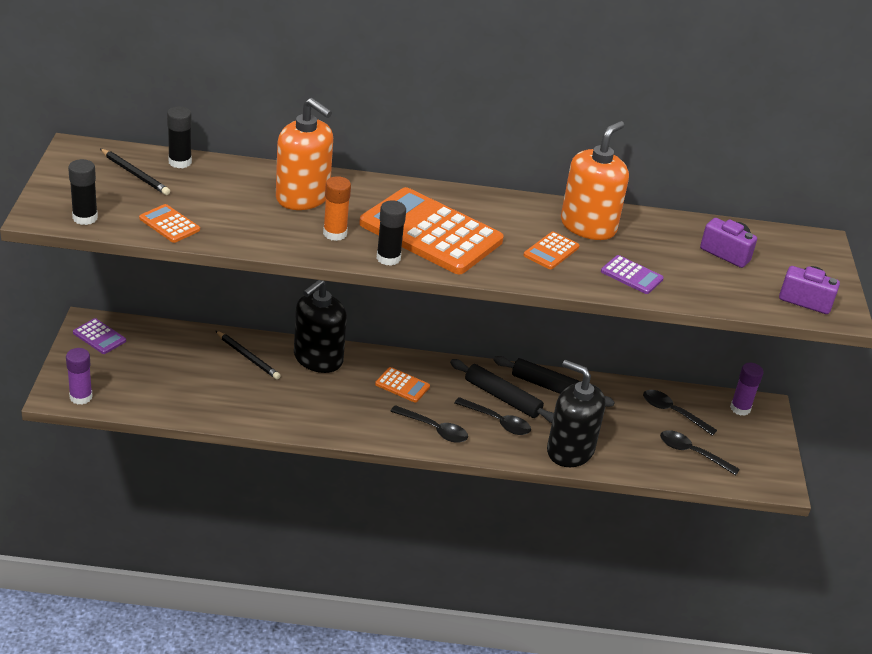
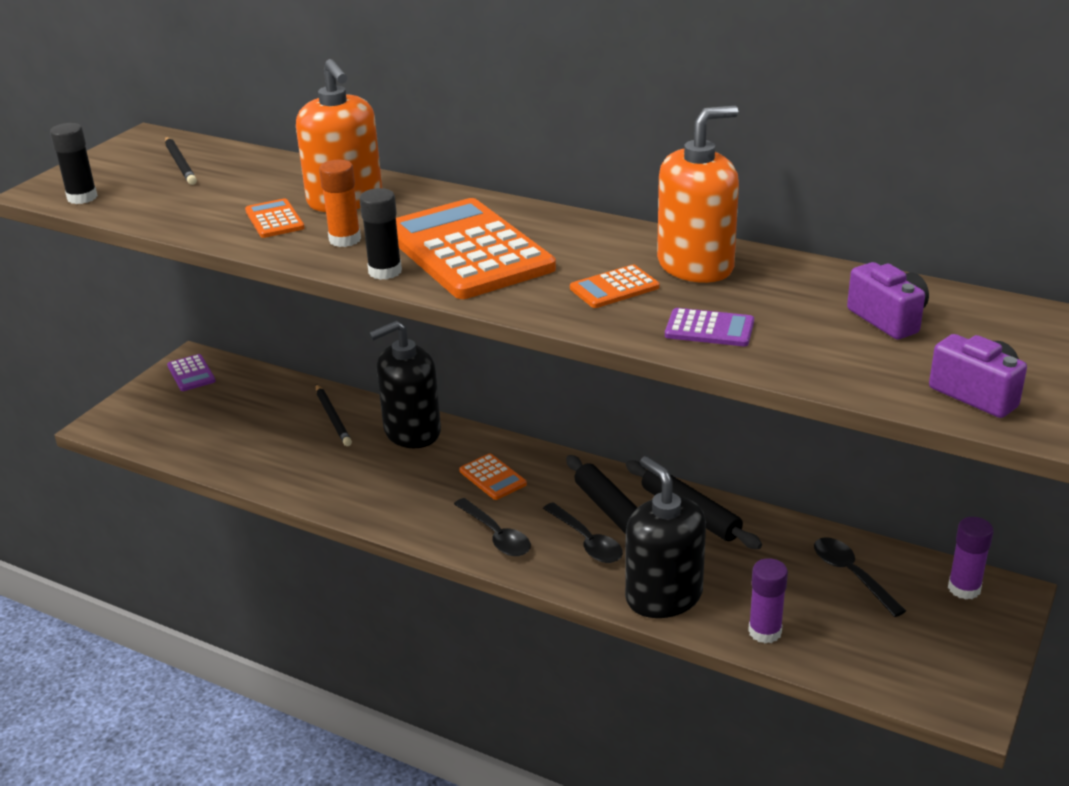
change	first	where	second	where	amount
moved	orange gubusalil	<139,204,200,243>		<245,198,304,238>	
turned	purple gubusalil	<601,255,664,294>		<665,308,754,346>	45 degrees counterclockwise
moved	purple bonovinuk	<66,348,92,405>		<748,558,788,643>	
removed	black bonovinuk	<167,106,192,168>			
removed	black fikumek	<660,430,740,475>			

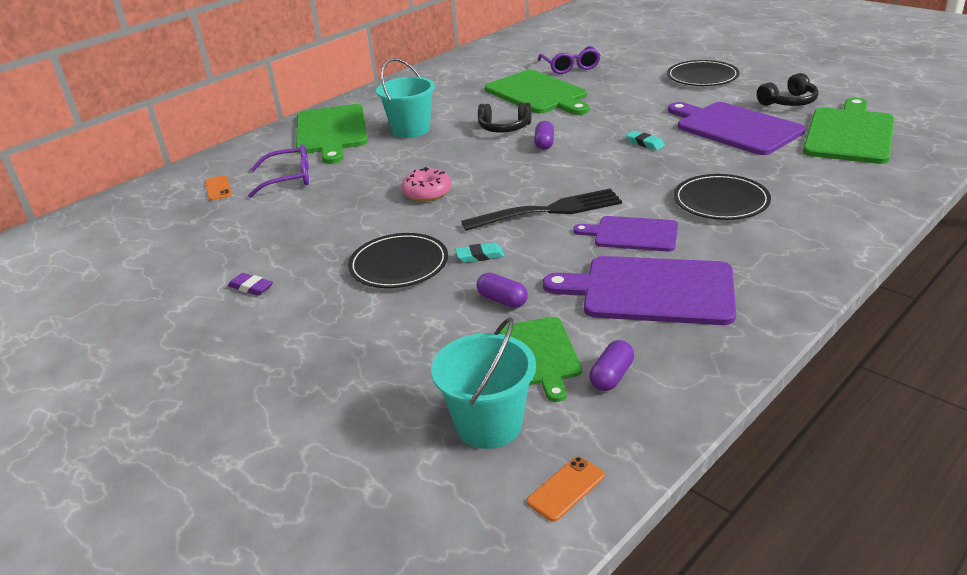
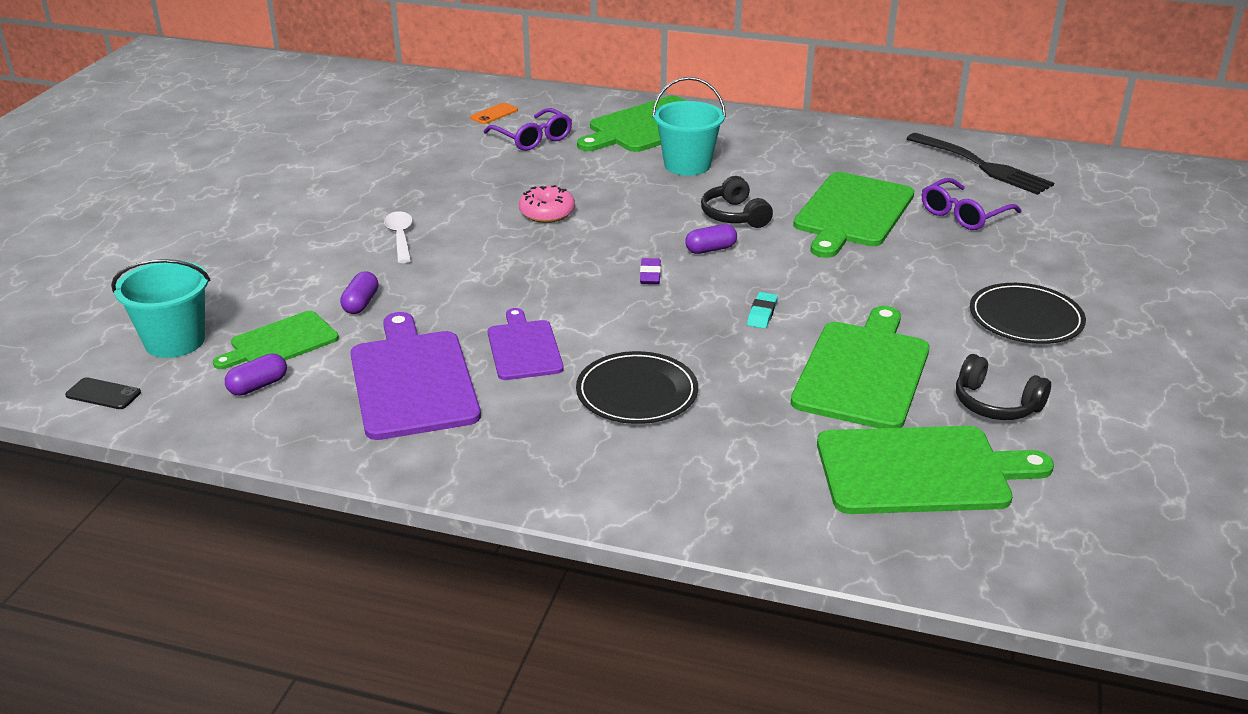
change	first	where	second	where	amount
recoloured	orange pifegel	<527,456,605,522>	black pifegel	<65,377,141,409>	
turned	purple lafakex	<589,340,634,391>		<225,354,287,396>	45 degrees counterclockwise
replaced	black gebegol	<348,233,448,288>	white fikumek	<384,211,413,263>	
moved	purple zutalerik	<228,273,273,296>		<640,258,661,284>	
recoloured	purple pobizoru	<668,102,805,155>	green pobizoru	<791,306,930,428>	
moved	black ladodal	<461,188,622,231>		<907,133,1054,195>	
removed	turquoise zutalerik	<455,243,504,263>			

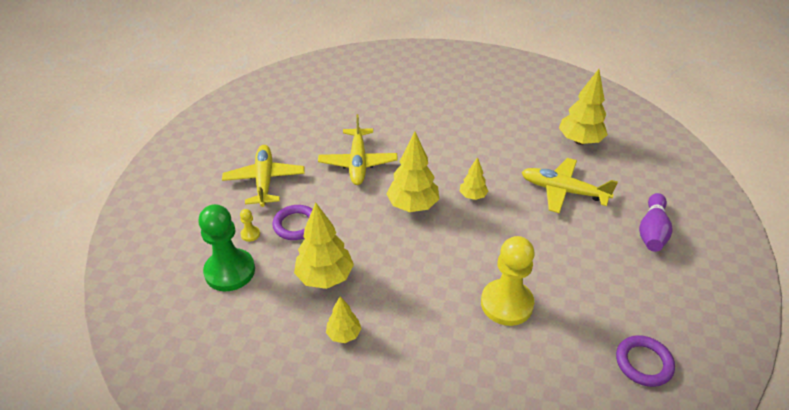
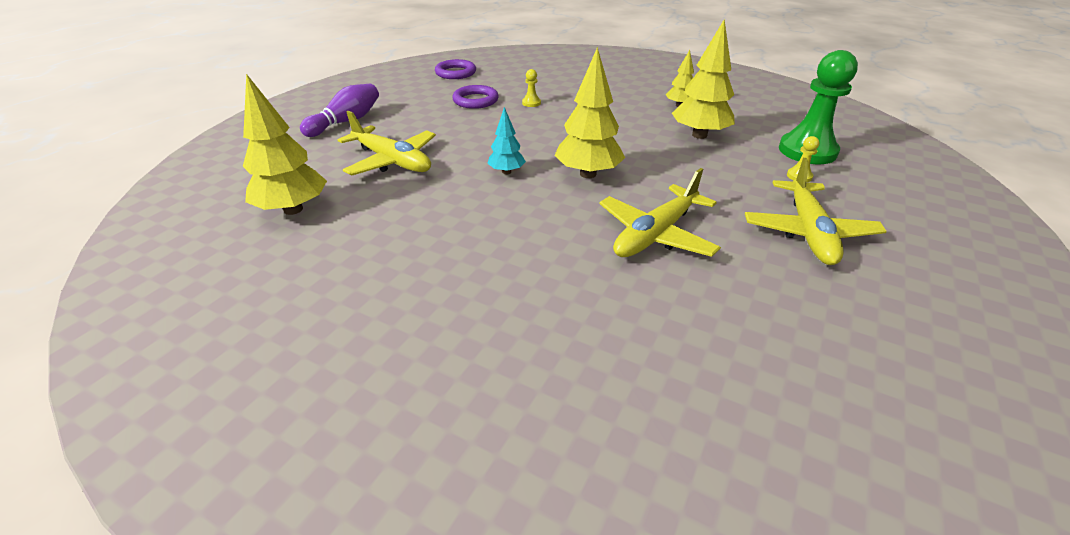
change	first	where	second	where	amount
moved	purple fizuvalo	<272,205,313,240>		<452,85,499,109>	
recoloured	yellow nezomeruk	<460,157,488,200>	turquoise nezomeruk	<487,107,526,174>	
resized	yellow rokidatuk	<481,236,535,326>		<522,69,541,107>	x0.41
turned	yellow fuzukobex	<318,114,398,185>		<599,168,721,257>	150 degrees counterclockwise

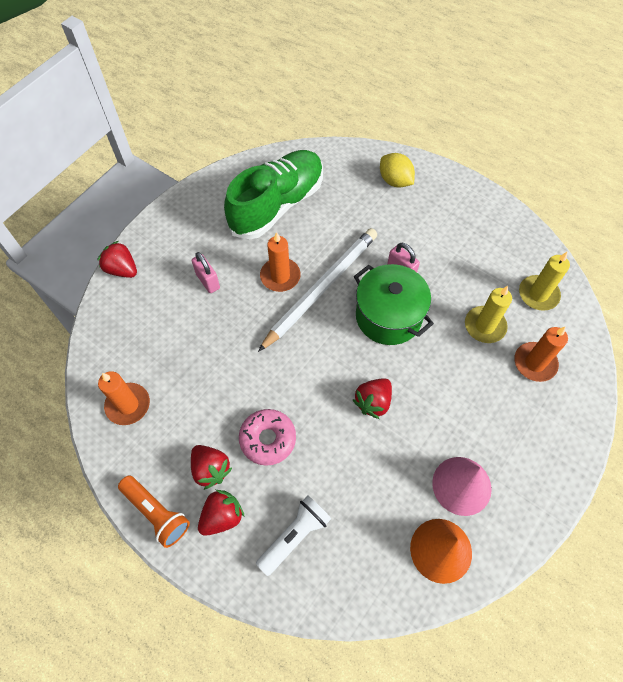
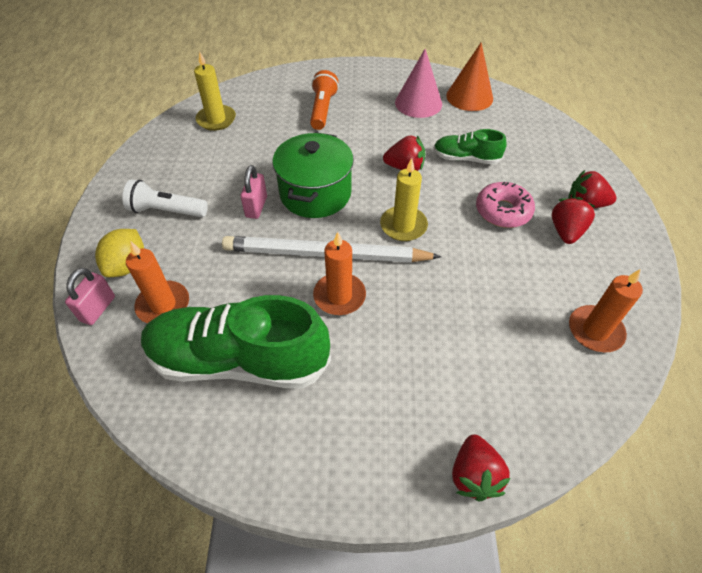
change	first	where	second	where	amount
moved	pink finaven	<192,252,220,293>		<65,268,115,325>	
moved	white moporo	<256,496,331,576>		<122,179,208,217>	
moved	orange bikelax	<514,327,568,382>		<126,241,189,323>	
moved	orange moporo	<118,476,190,548>		<310,70,339,130>	
moved	yellow bikelax	<465,286,512,343>		<380,158,428,241>	
added			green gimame	<434,129,507,164>	

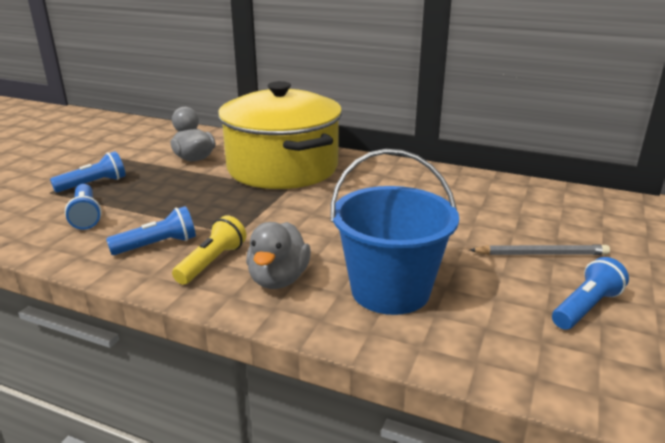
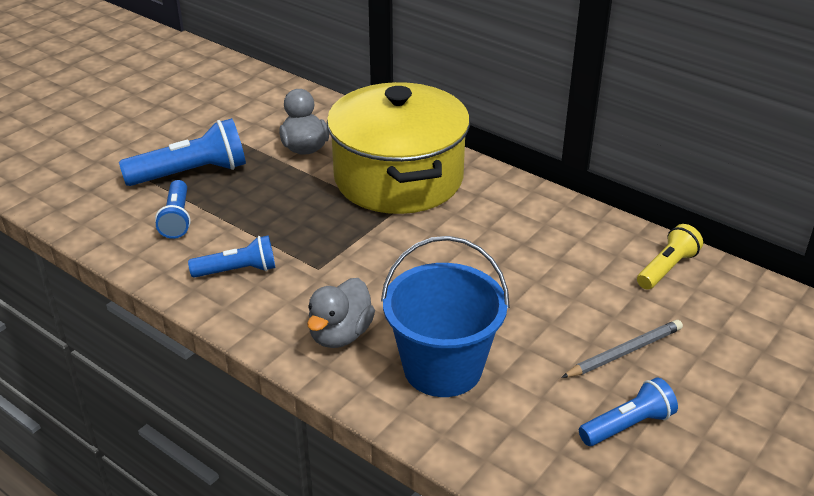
change	first	where	second	where	amount
resized	blue moporo	<50,151,126,192>		<119,118,246,186>	x1.62
turned	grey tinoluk	<470,245,610,255>		<561,320,683,378>	45 degrees counterclockwise
moved	yellow moporo	<172,215,246,285>		<637,224,703,290>	

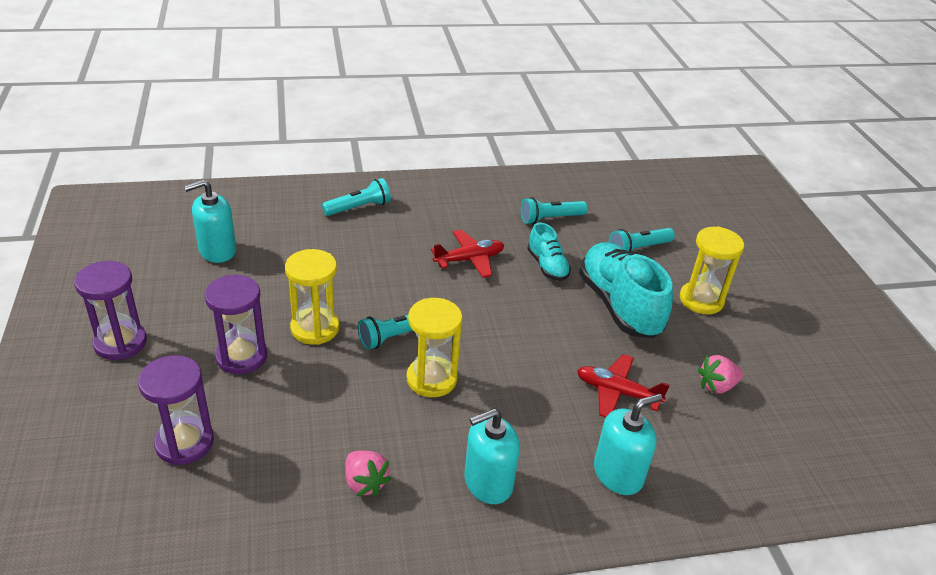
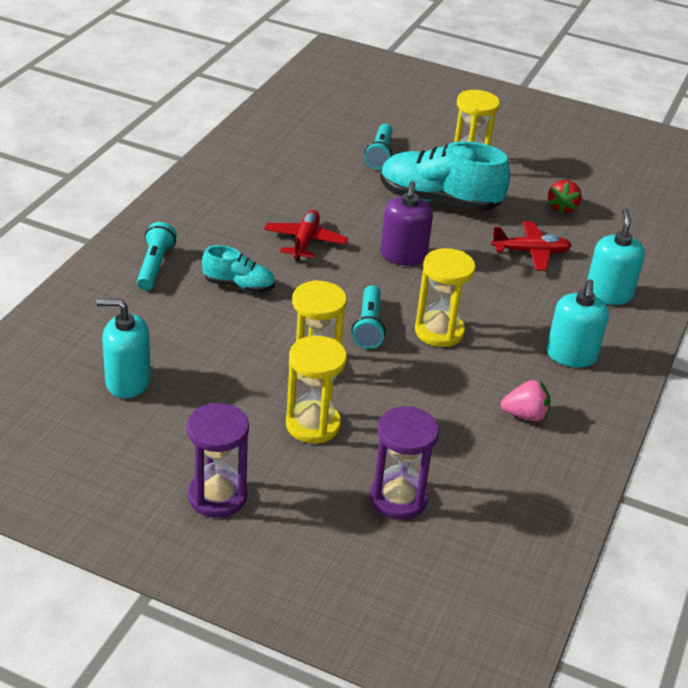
change	first	where	second	where	amount
turned	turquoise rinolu	<184,180,236,263>		<96,299,151,398>	90 degrees clockwise
moved	turquoise gimame	<528,223,571,281>		<202,245,275,293>	
recoloured	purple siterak	<204,275,267,374>	yellow siterak	<286,336,347,444>	
added			purple rinolu	<380,181,433,266>	
turned	red fuzukobex	<577,354,670,417>		<491,221,572,271>	150 degrees counterclockwise
recoloured	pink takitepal	<698,355,743,394>	red takitepal	<547,180,582,215>	
removed	turquoise moporo	<521,197,588,224>			

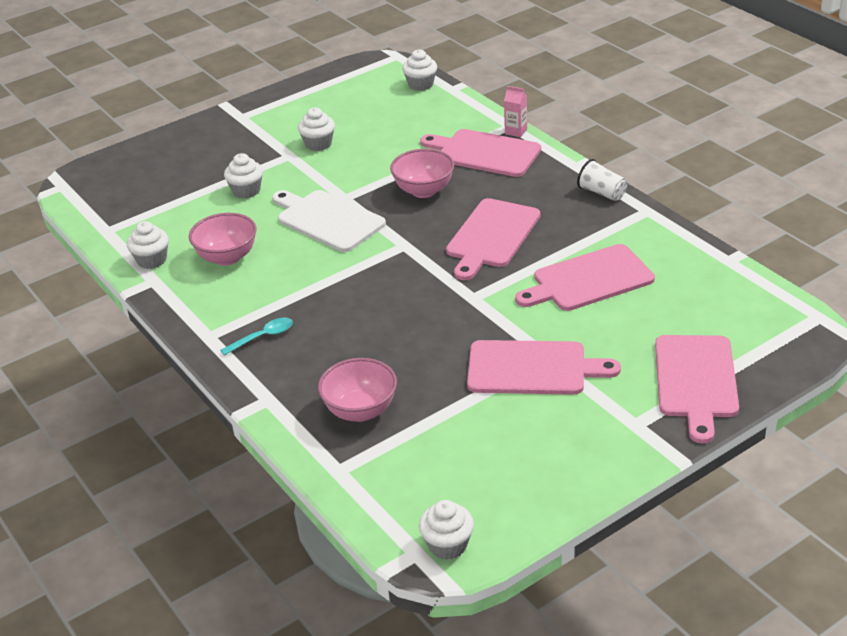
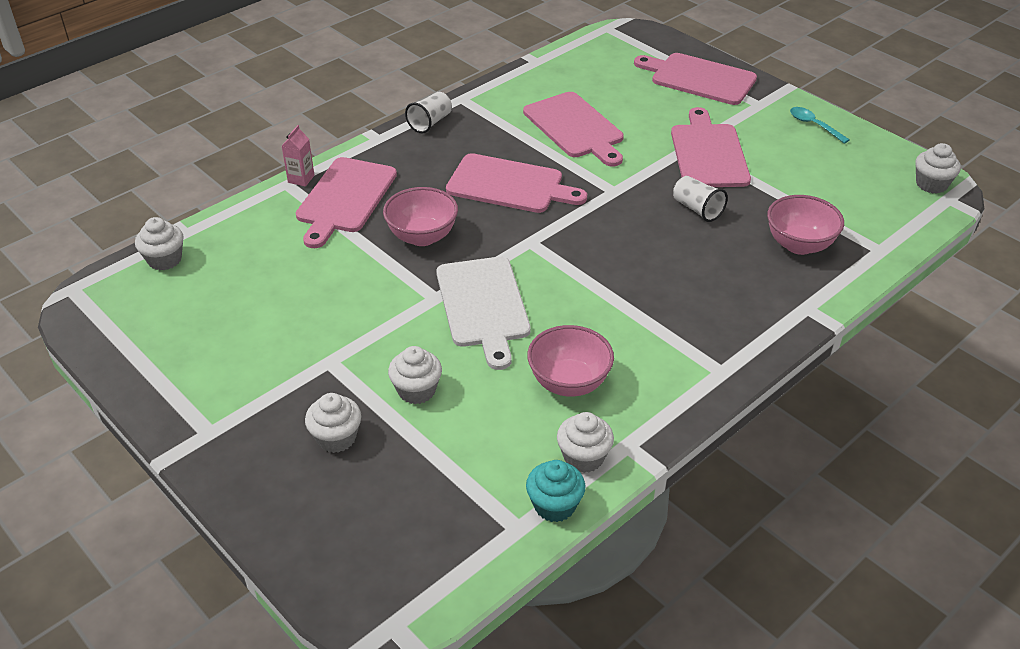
change	first	where	second	where	amount
moved	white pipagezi	<298,108,335,151>		<305,393,361,453>	
turned	white pobizoru	<272,190,386,252>		<436,257,531,370>	45 degrees counterclockwise
added			turquoise pipagezi	<526,460,585,522>	
turned	pink pobizoru	<655,335,739,443>		<634,53,757,105>	150 degrees counterclockwise
added			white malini	<673,176,728,222>	
moved	turquoise fikumek	<220,317,293,356>		<790,107,850,144>	

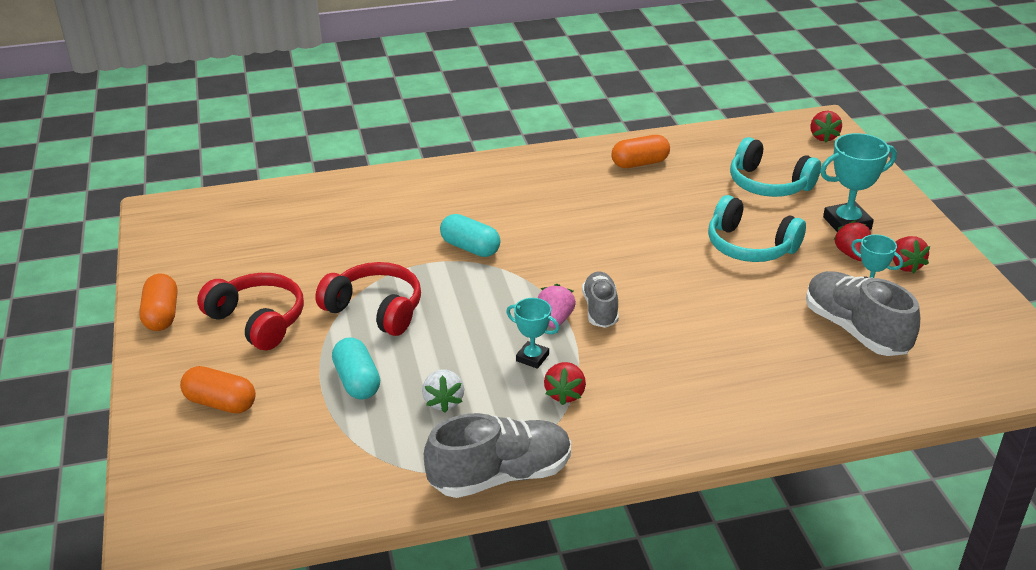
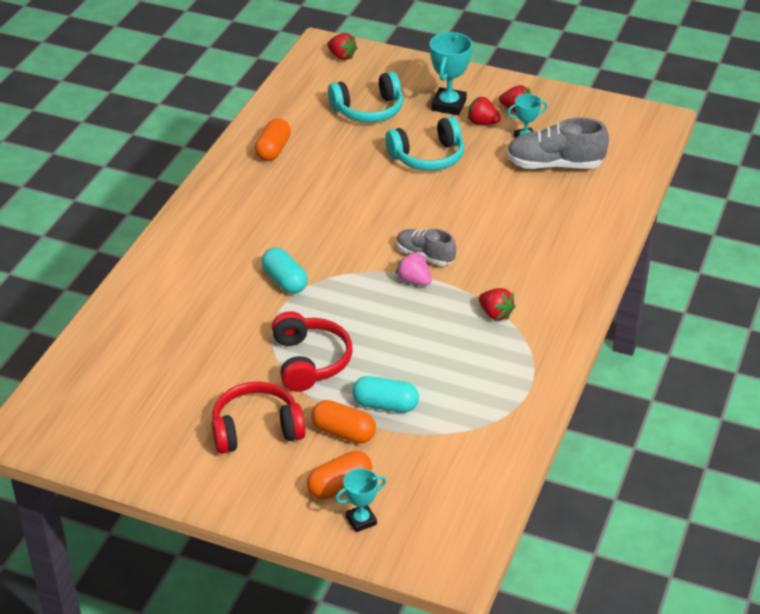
change	first	where	second	where	amount
turned	turquoise lafakex	<440,214,501,257>		<262,247,308,294>	75 degrees clockwise
turned	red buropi	<315,262,421,336>		<272,311,353,392>	105 degrees clockwise
moved	orange lafakex	<139,274,177,331>		<311,400,376,443>	
moved	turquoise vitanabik	<506,298,559,369>		<335,468,386,532>	
removed	white takitepal	<422,369,464,413>			
removed	grey gimame	<424,413,571,498>			

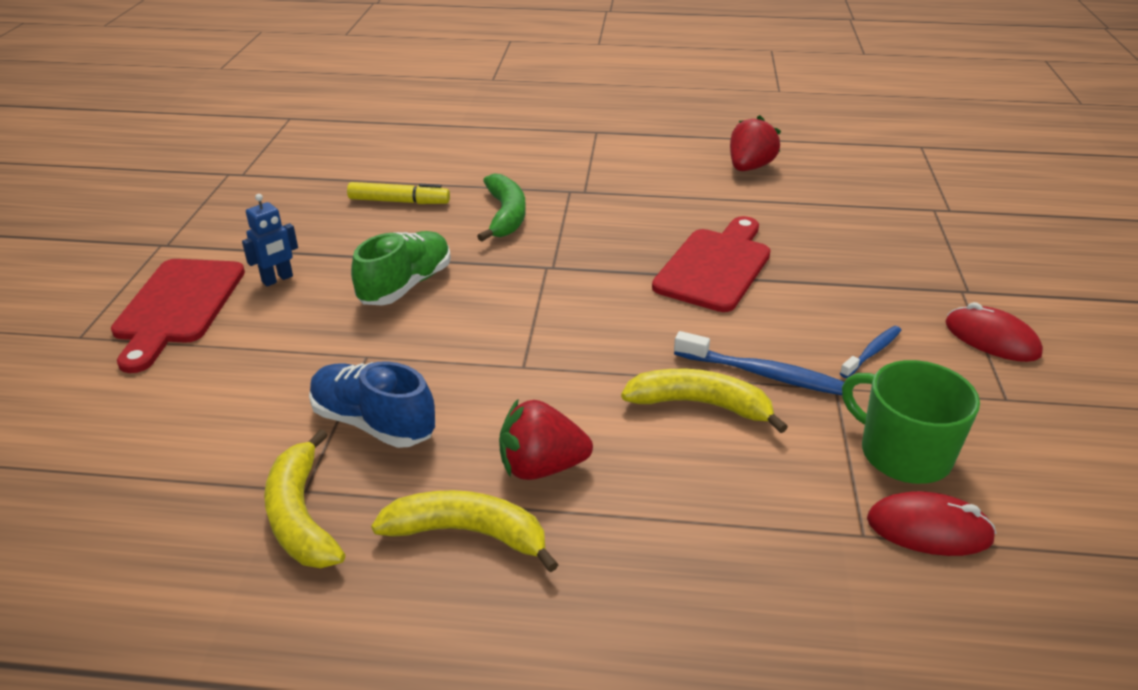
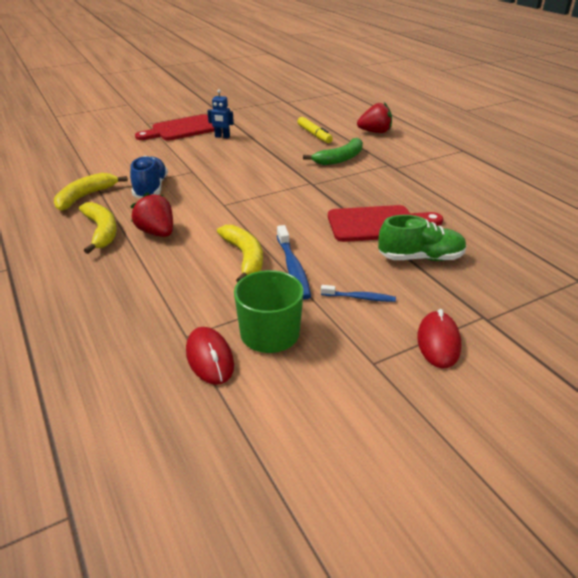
change	first	where	second	where	amount
moved	red takitepal	<730,115,781,171>		<357,102,392,133>	
moved	green gimame	<351,231,451,305>		<378,215,467,261>	

